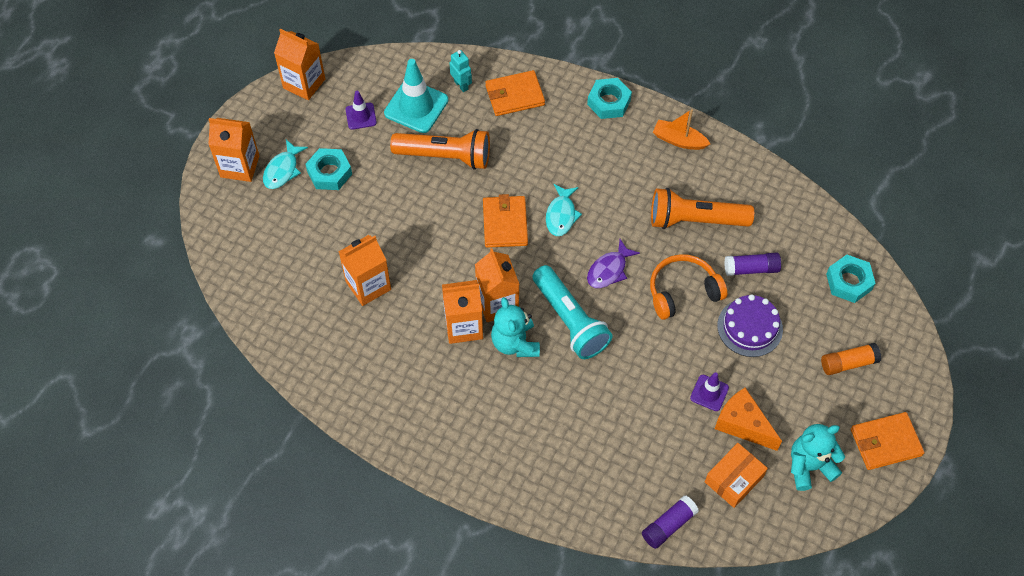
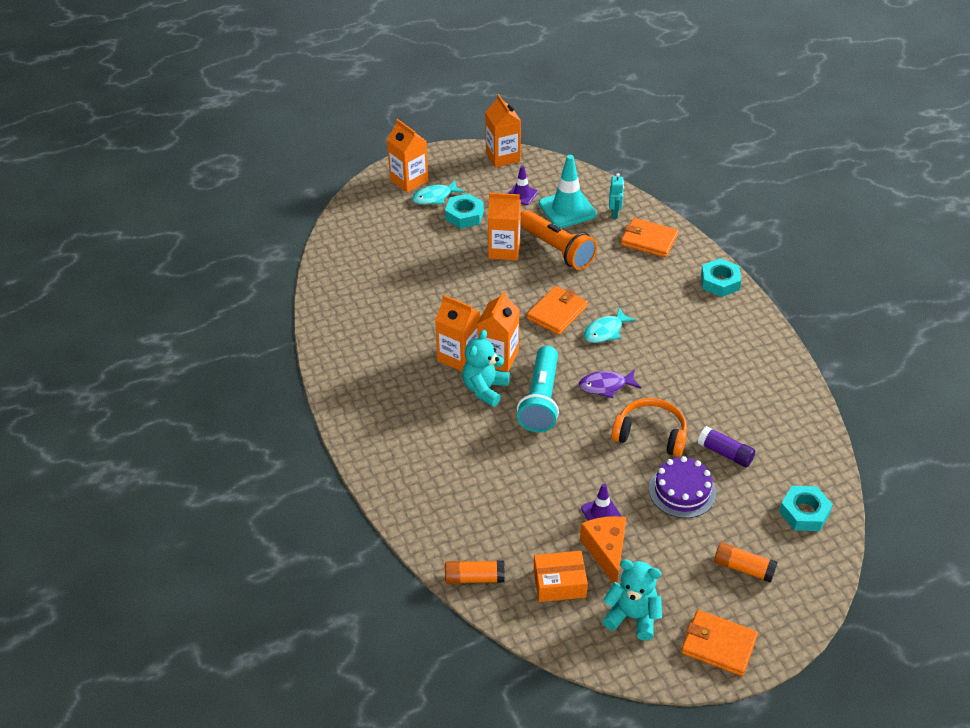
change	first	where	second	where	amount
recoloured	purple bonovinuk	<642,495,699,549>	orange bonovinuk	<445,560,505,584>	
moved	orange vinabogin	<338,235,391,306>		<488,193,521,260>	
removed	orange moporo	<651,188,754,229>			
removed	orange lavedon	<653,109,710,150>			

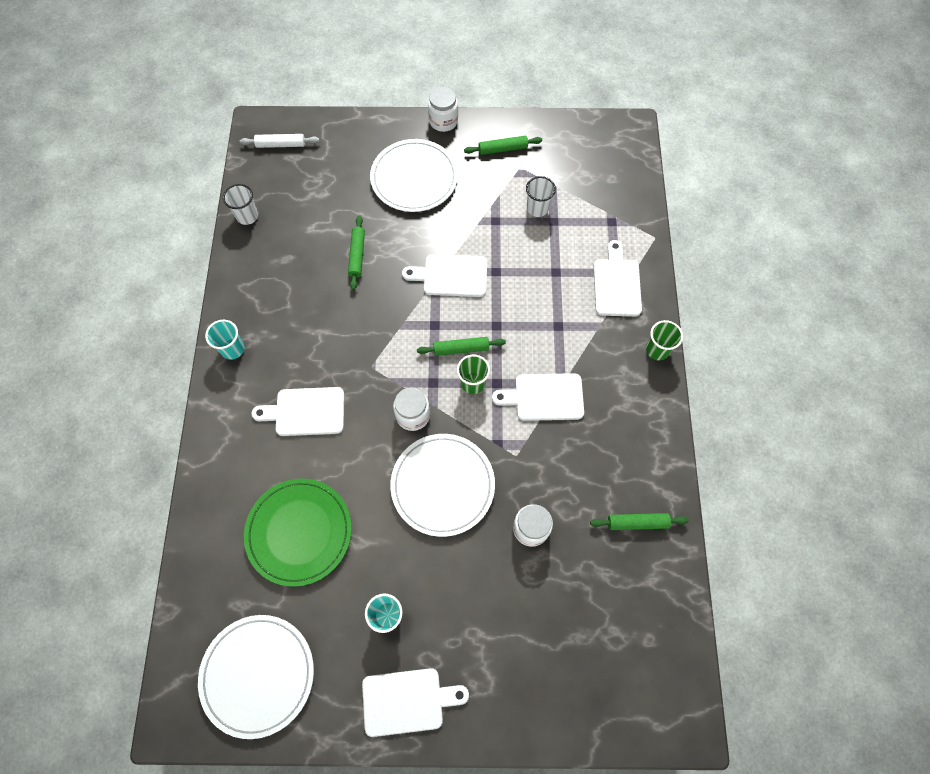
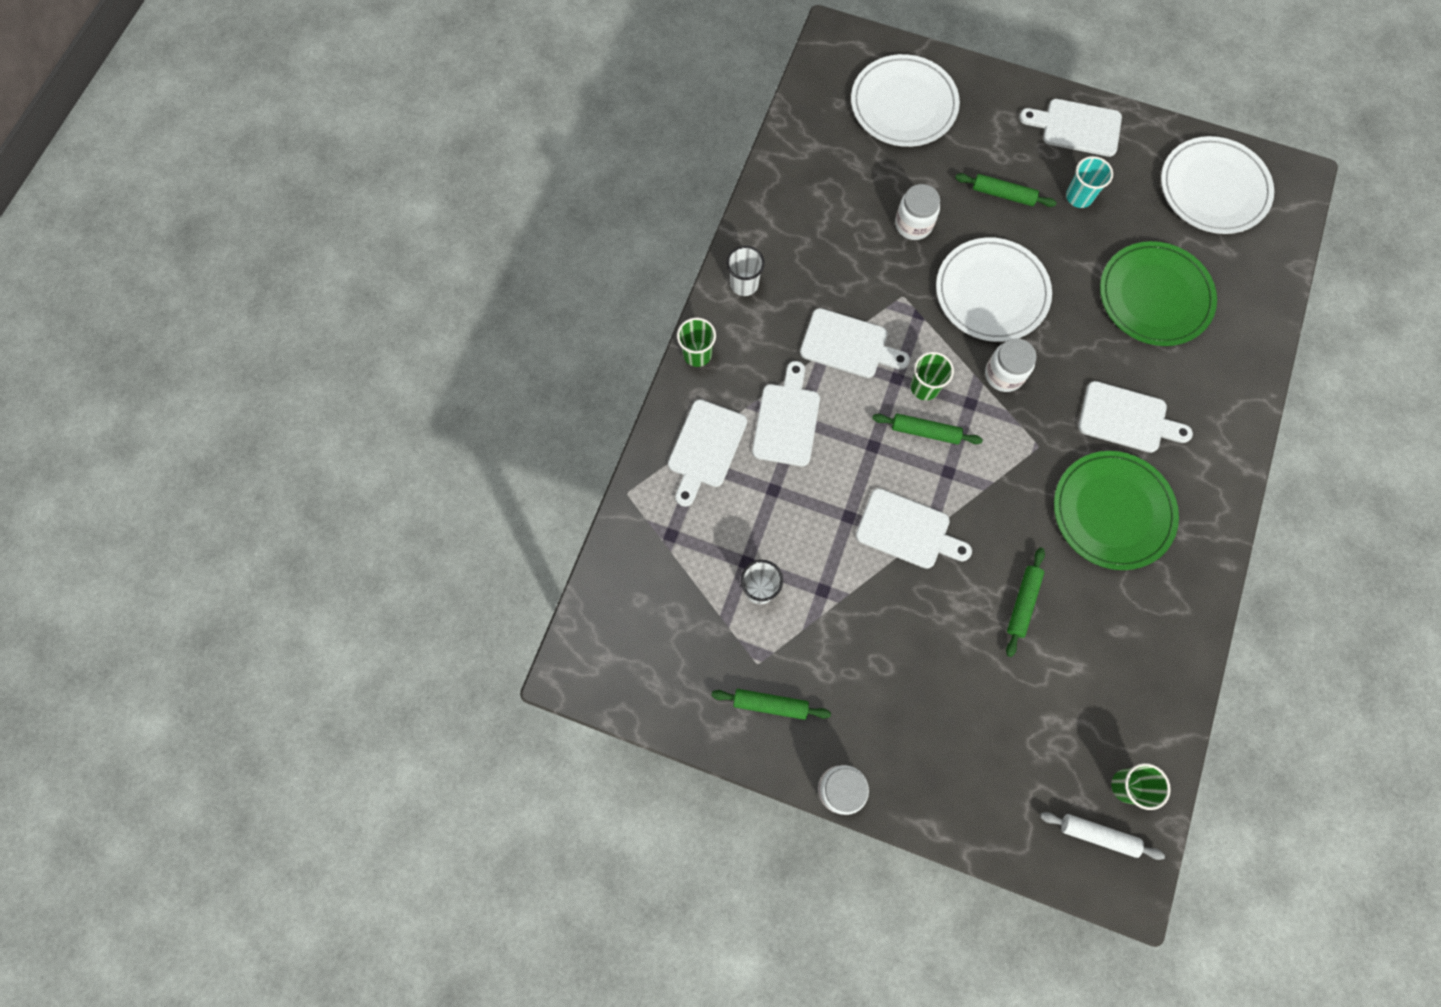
change	first	where	second	where	amount
moved	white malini	<223,184,258,225>		<726,246,765,296>	
added			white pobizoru	<752,361,820,466>	
moved	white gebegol	<370,139,458,212>		<851,54,960,147>	
moved	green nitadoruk	<590,513,689,530>		<955,173,1057,207>	
added			green gebegol	<1054,451,1179,570>	
added			green malini	<1111,763,1171,810>	
removed	turquoise malini	<205,320,244,360>			

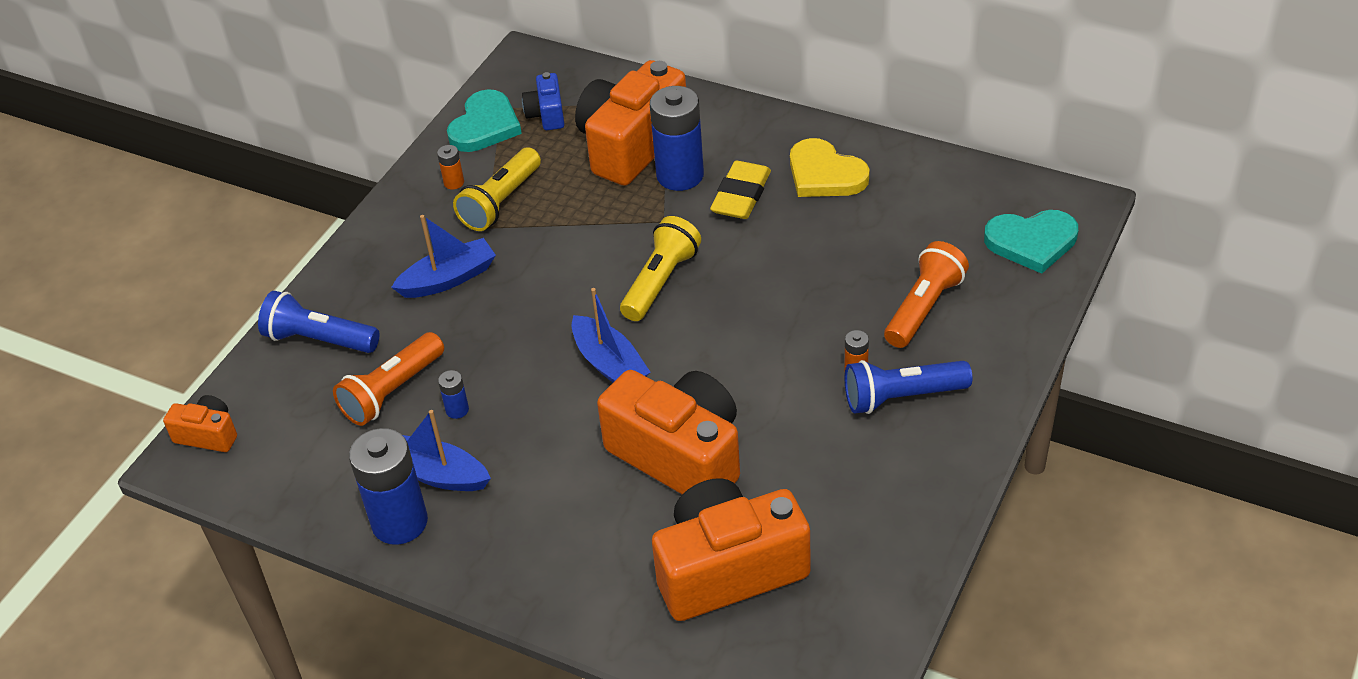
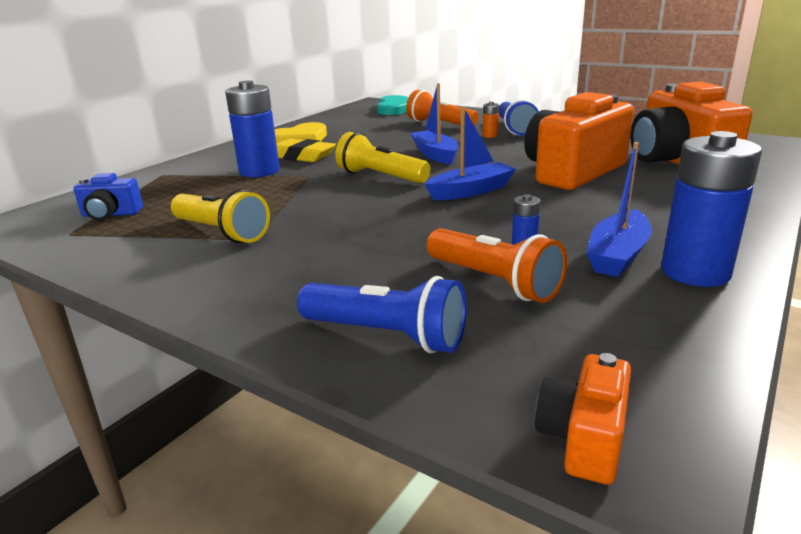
change	first	where	second	where	amount
turned	blue moporo	<258,291,380,353>		<297,276,467,353>	90 degrees counterclockwise
moved	blue lavedon	<391,215,496,298>		<411,83,458,165>	
removed	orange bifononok	<437,145,464,190>			
removed	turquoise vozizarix	<447,89,522,152>			
removed	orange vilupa	<575,60,686,186>			

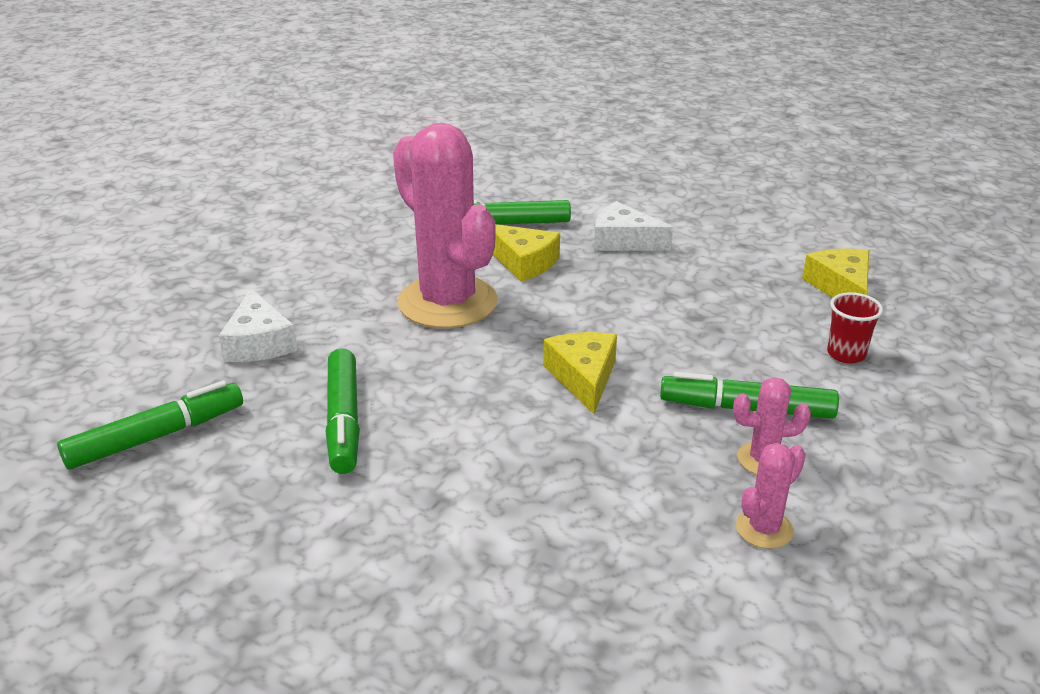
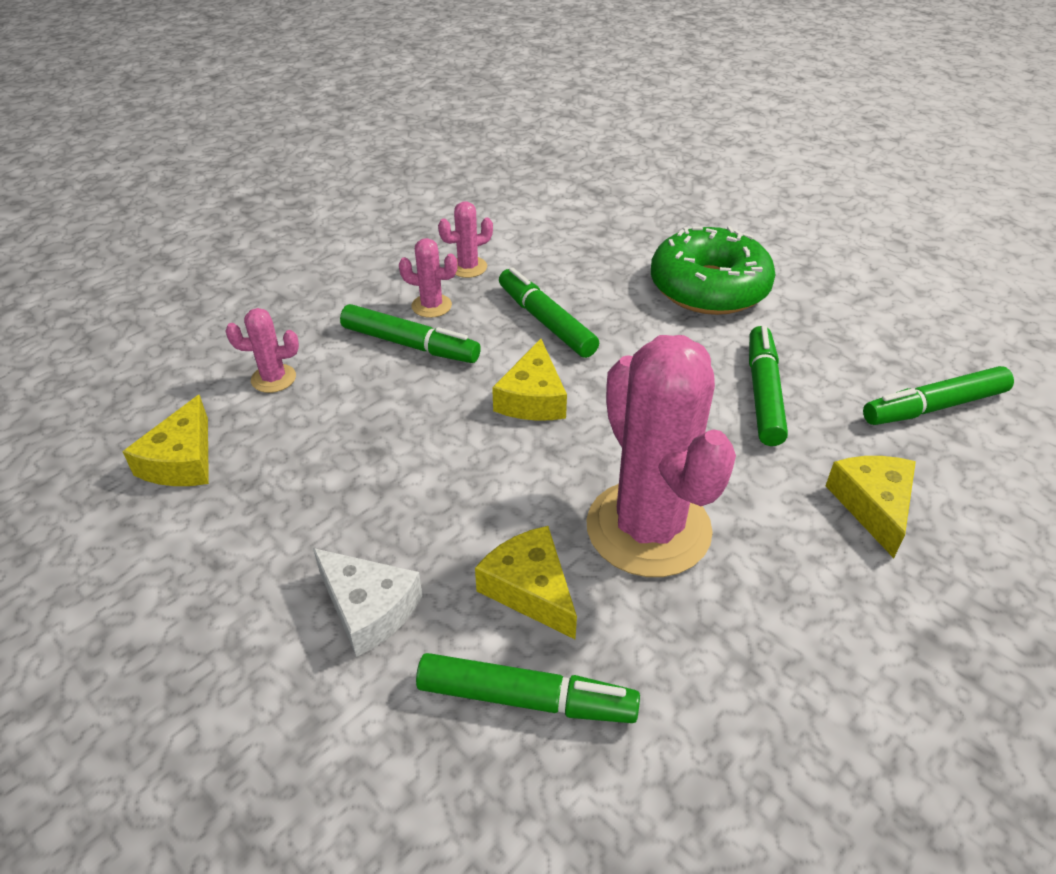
change	first	where	second	where	amount
replaced	red malini	<827,292,883,364>	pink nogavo	<225,308,299,393>	
added			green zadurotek	<499,267,599,358>	
added			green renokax	<651,226,775,315>	
recoloured	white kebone	<219,288,297,362>	yellow kebone	<826,456,916,558>	

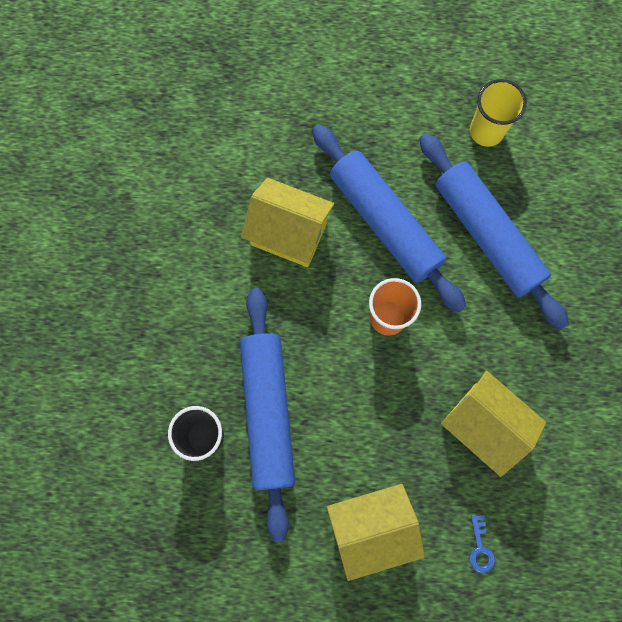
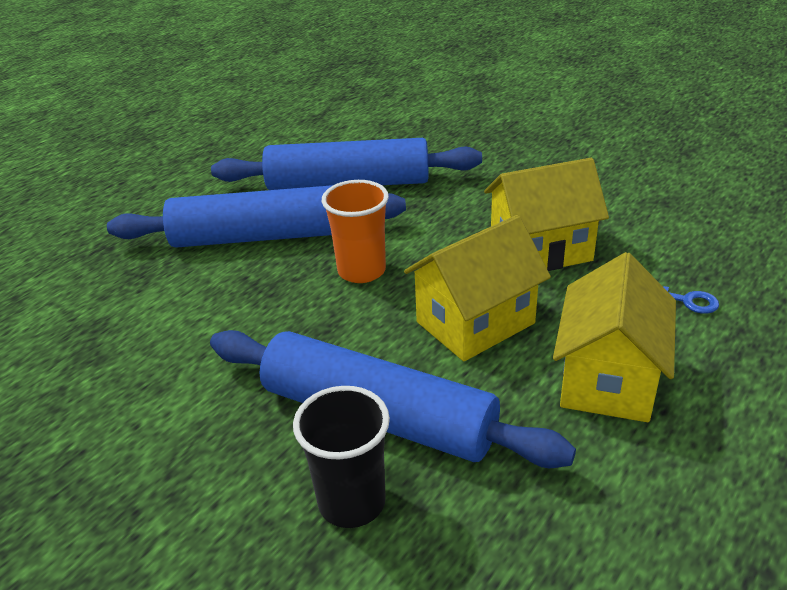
change	first	where	second	where	amount
moved	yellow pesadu	<241,178,334,267>		<404,215,551,361>	
removed	yellow malini	<470,79,527,147>			

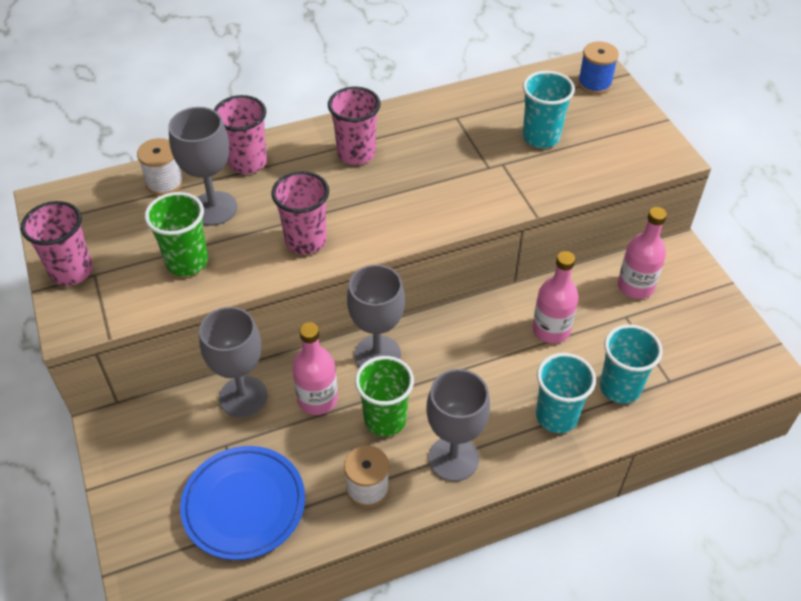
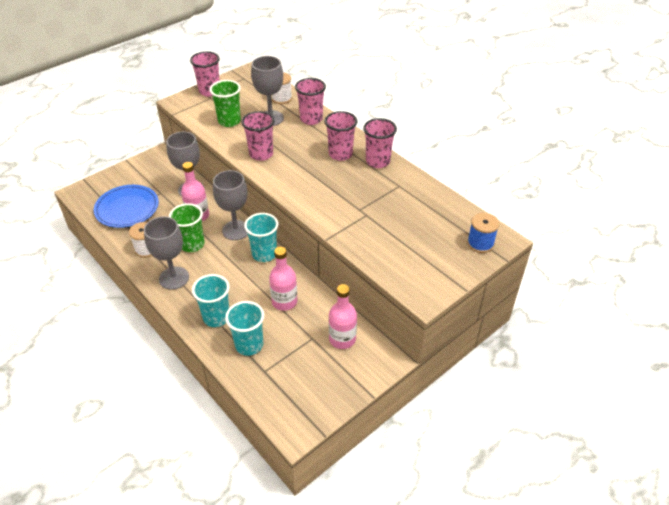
change	first	where	second	where	amount
moved	turquoise malini	<523,71,575,148>		<244,213,278,262>	
added			pink malini	<363,118,397,168>	

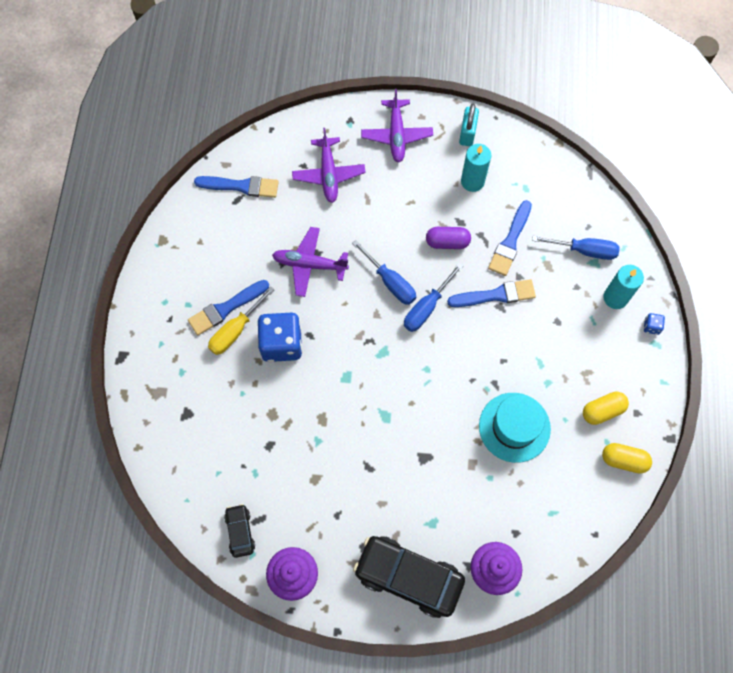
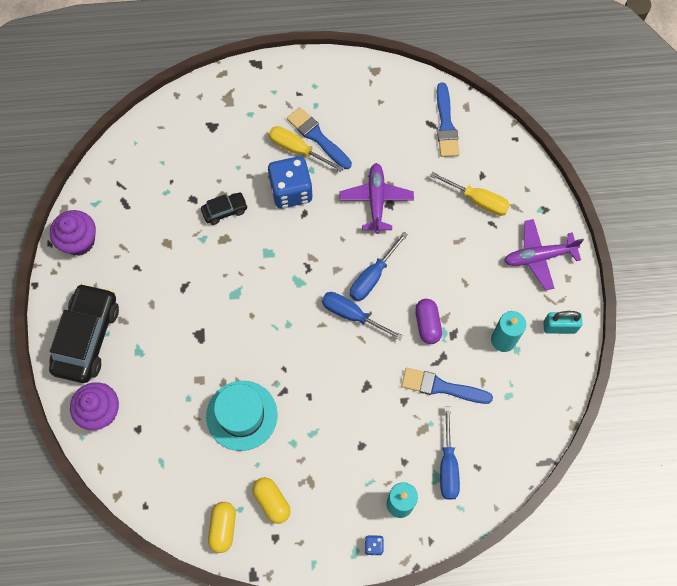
change	first	where	second	where	amount
moved	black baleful	<224,504,255,558>		<201,193,248,225>	
replaced	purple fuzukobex	<292,128,366,203>	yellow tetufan	<430,172,510,216>	
removed	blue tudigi	<447,279,536,307>			

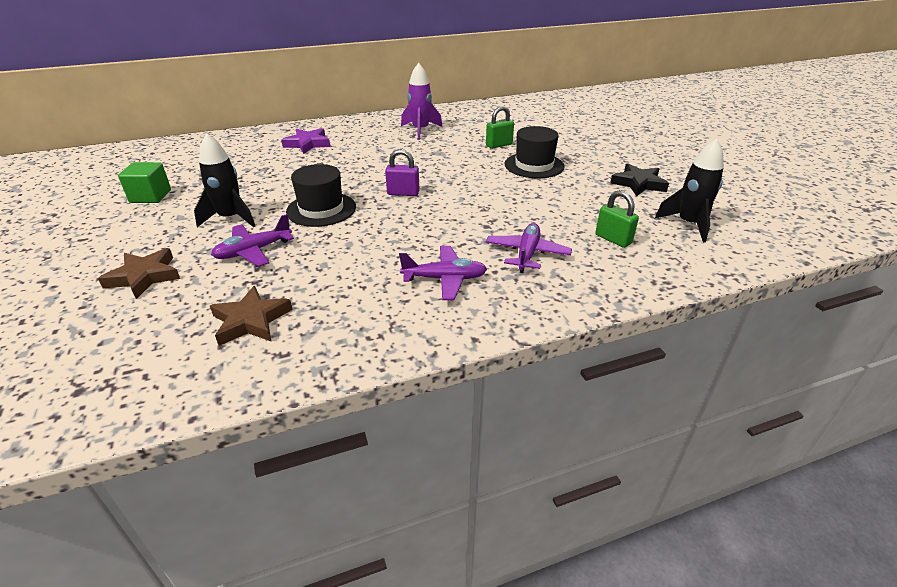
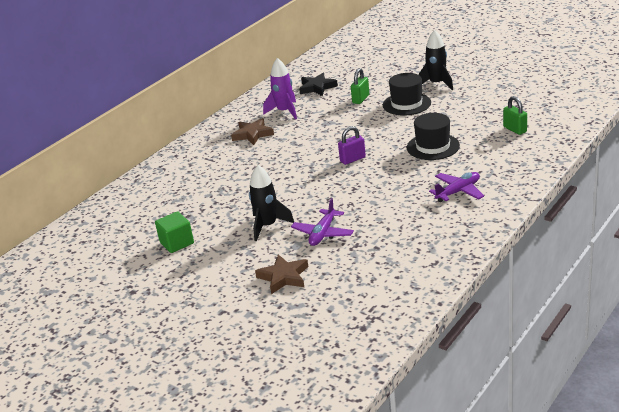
change	first	where	second	where	amount
moved	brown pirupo	<210,286,293,346>		<231,118,274,145>	
moved	black pirupo	<610,163,669,196>		<299,73,338,96>	
moved	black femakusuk	<286,164,356,227>		<407,113,460,160>	
moved	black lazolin	<655,138,724,242>		<418,30,453,90>	
turned	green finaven	<595,190,639,248>		<503,96,527,135>	45 degrees clockwise
removed	purple pirupo	<281,128,330,154>			
removed	purple fuzukobex	<486,223,572,273>			

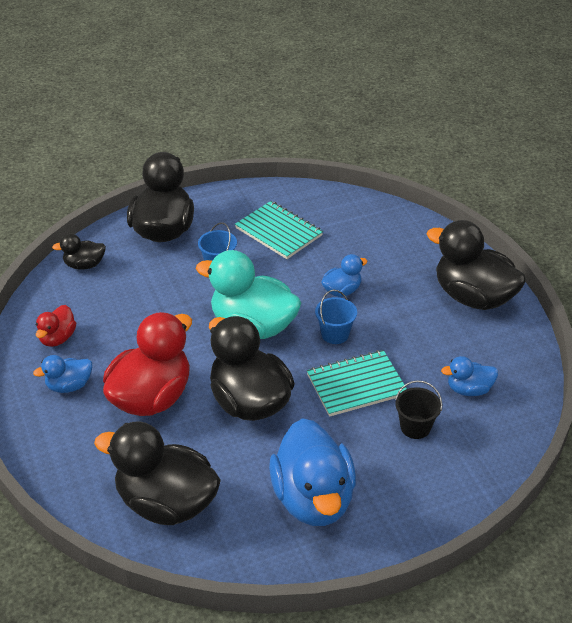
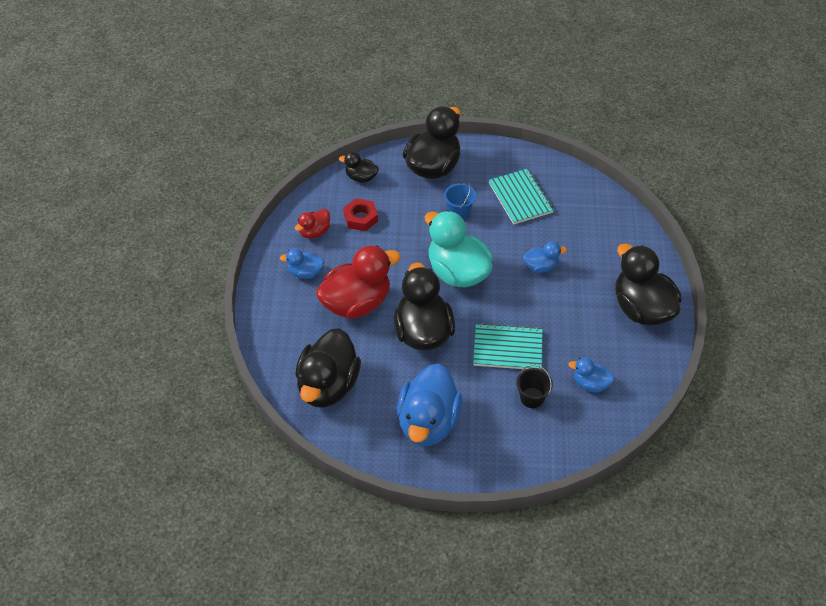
change	first	where	second	where	amount
turned	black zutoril	<94,421,221,525>		<295,328,361,408>	120 degrees counterclockwise
added			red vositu	<343,198,378,231>	
removed	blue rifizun	<315,290,357,344>			

